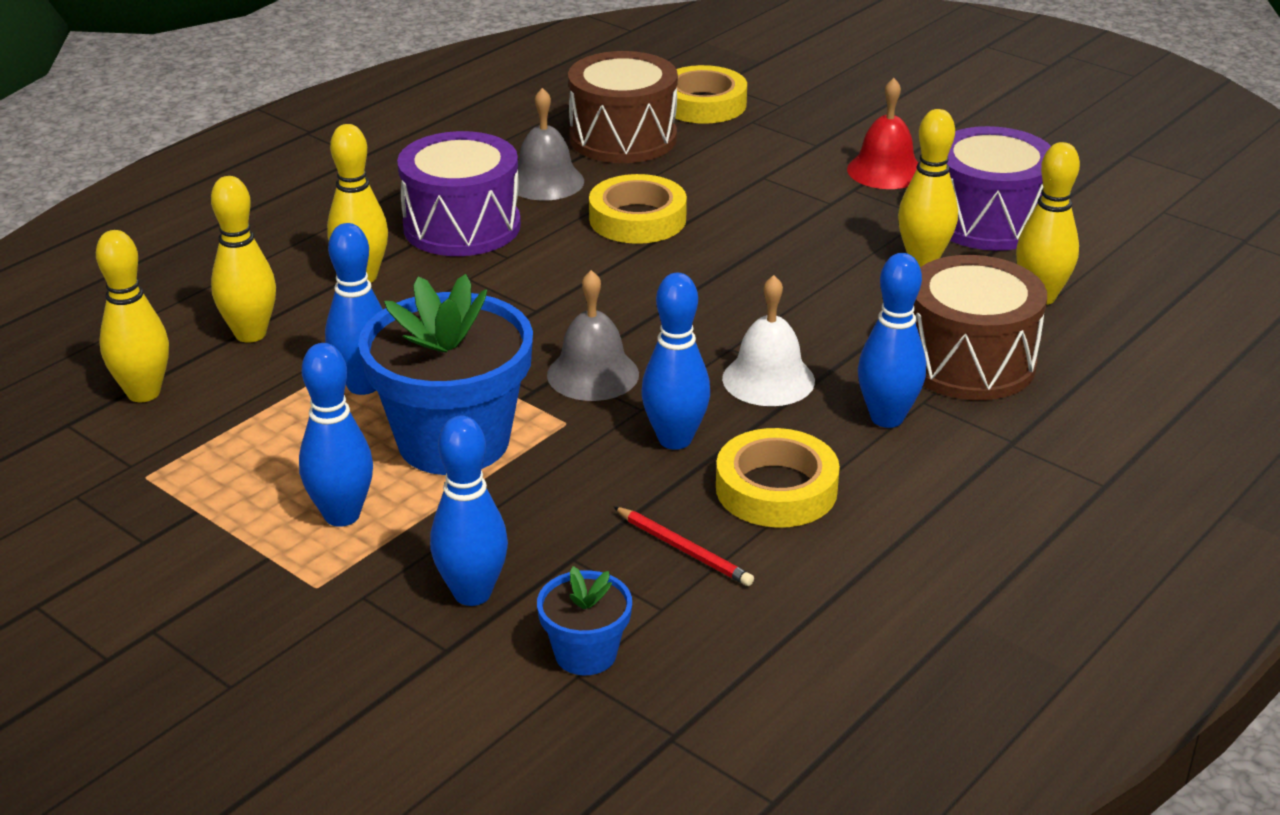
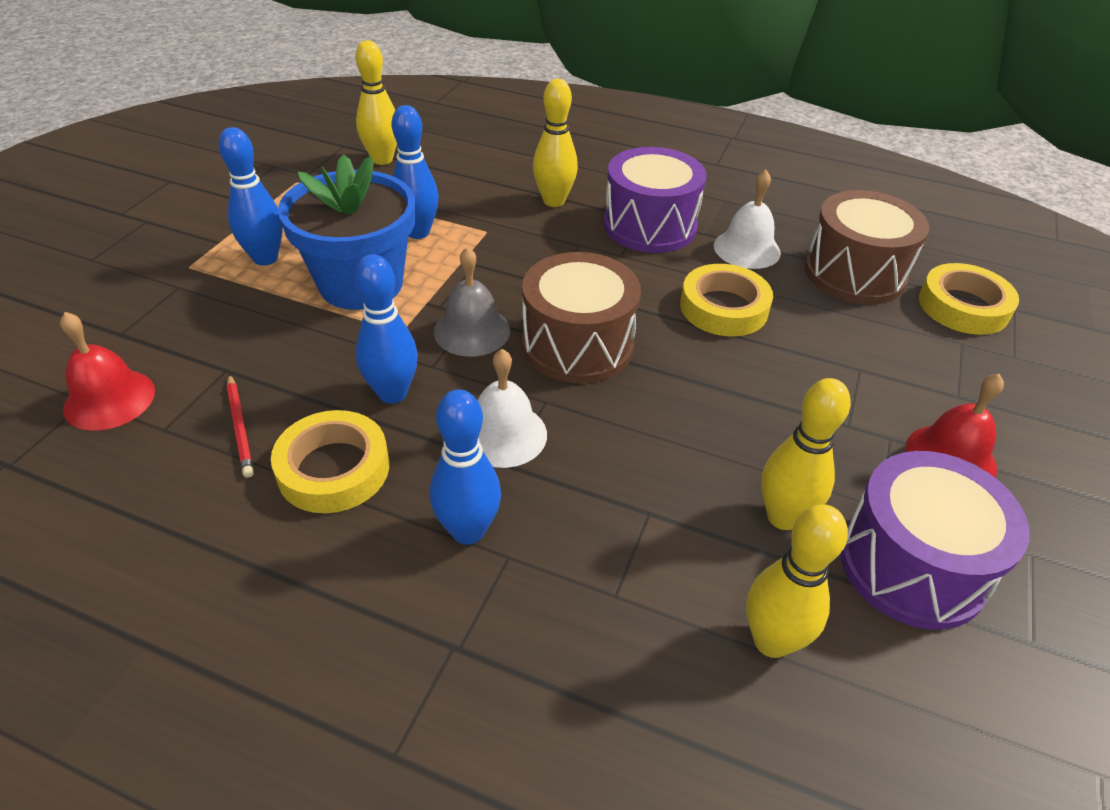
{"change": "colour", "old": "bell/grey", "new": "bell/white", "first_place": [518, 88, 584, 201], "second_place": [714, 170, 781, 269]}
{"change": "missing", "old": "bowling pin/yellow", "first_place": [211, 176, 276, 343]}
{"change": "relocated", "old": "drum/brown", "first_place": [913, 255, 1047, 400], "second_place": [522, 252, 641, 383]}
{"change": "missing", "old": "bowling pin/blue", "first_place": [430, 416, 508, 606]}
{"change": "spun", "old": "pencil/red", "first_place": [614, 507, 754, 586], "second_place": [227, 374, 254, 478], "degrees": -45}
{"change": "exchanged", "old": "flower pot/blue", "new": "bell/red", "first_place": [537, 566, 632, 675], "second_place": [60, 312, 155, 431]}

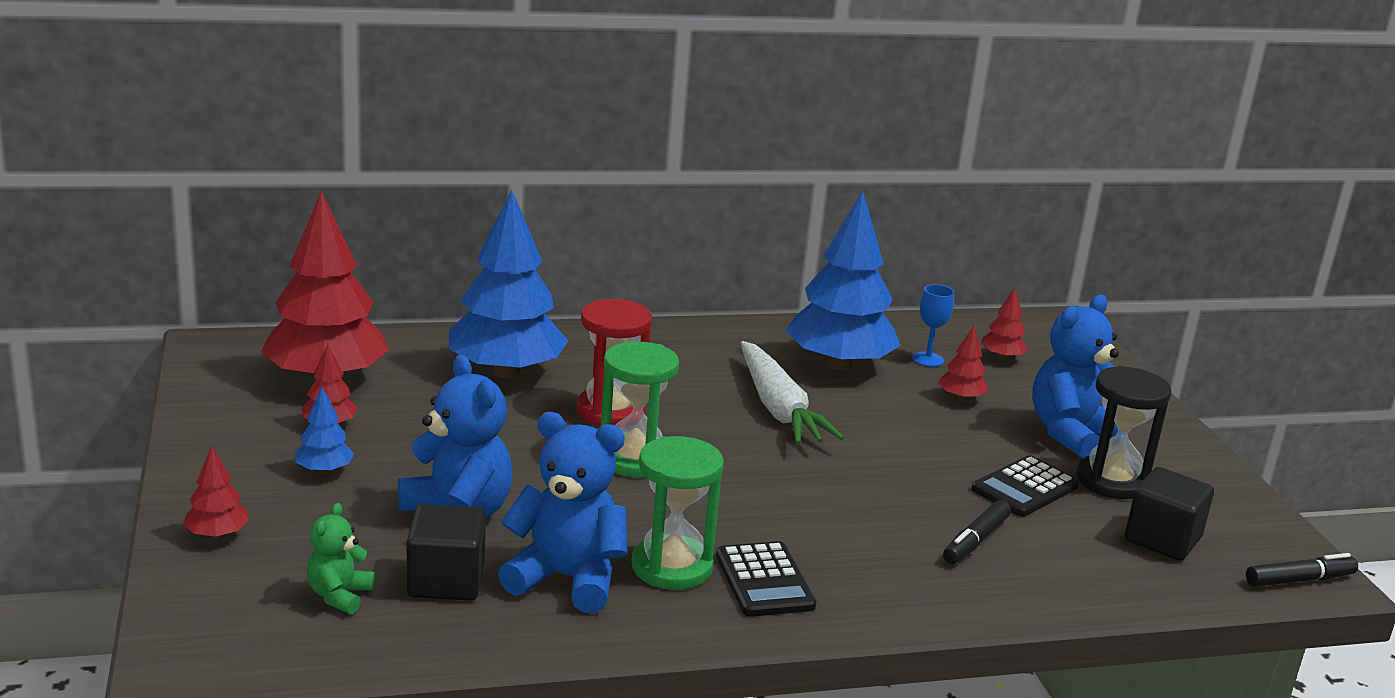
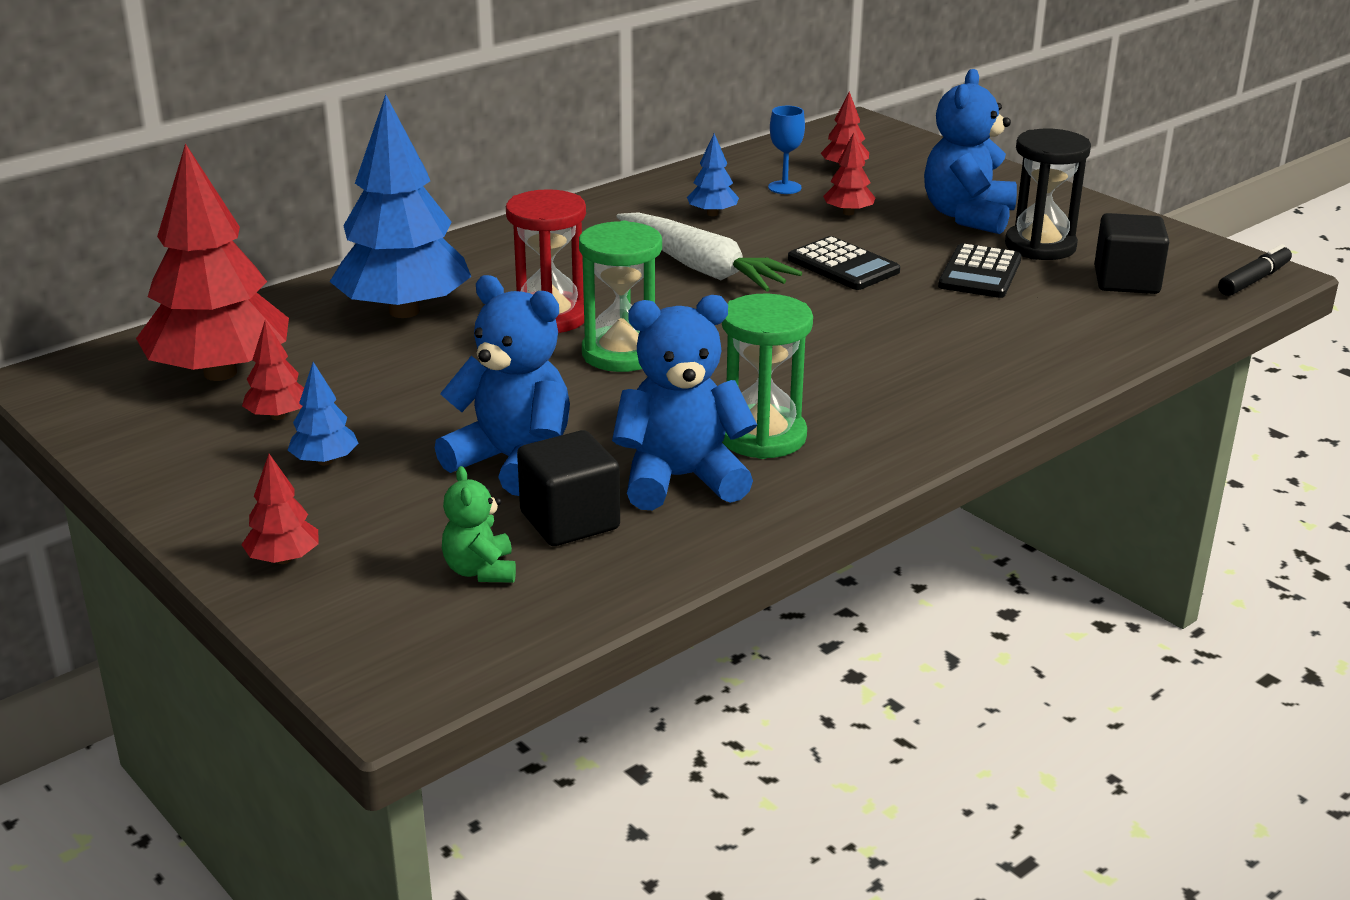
{"change": "size", "old": "tree/blue", "first_place": [786, 191, 900, 370], "second_place": [687, 134, 739, 216], "factor": 0.43}
{"change": "missing", "old": "marker/black", "first_place": [943, 500, 1011, 564]}
{"change": "relocated", "old": "calculator/black", "first_place": [716, 541, 816, 617], "second_place": [788, 236, 900, 290]}

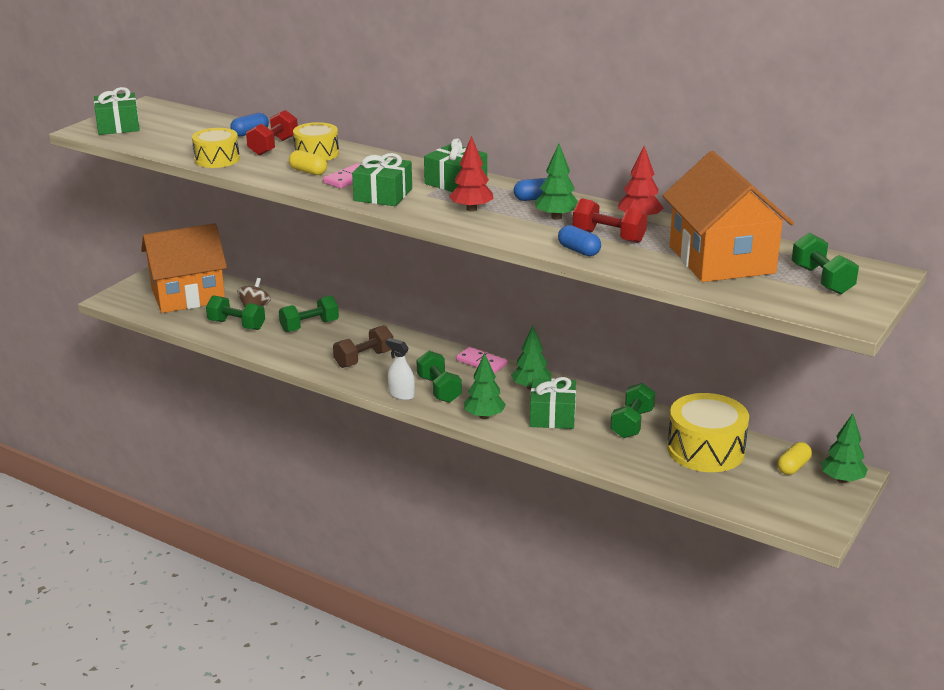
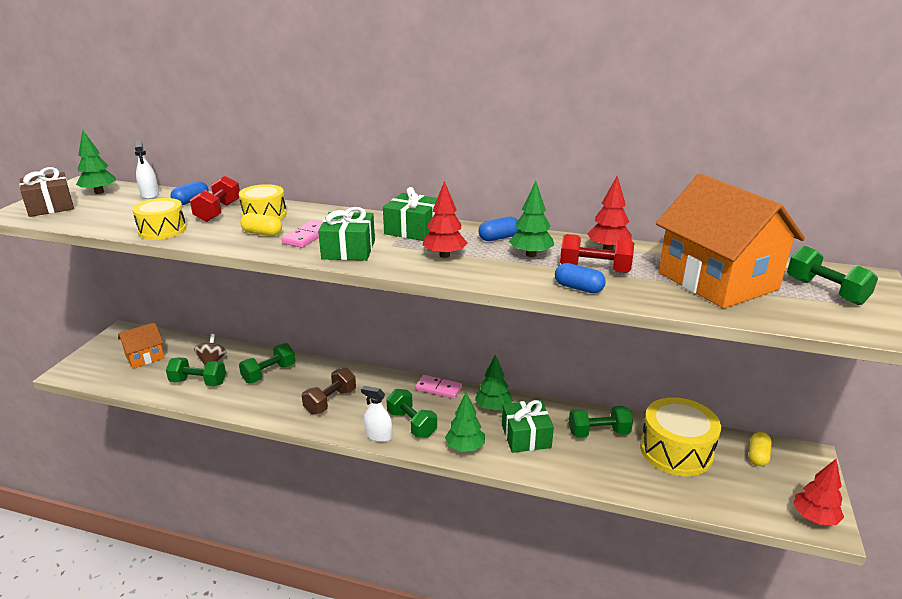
{"change": "colour", "old": "gift/green", "new": "gift/brown", "first_place": [94, 87, 140, 135], "second_place": [19, 167, 74, 217]}
{"change": "size", "old": "house/orange", "first_place": [141, 223, 227, 313], "second_place": [118, 322, 164, 368], "factor": 0.52}
{"change": "spun", "old": "dumbbell/green", "first_place": [610, 383, 655, 438], "second_place": [569, 406, 633, 438], "degrees": 75}
{"change": "relocated", "old": "tree/green", "first_place": [821, 413, 868, 483], "second_place": [76, 130, 116, 194]}
{"change": "appeared", "new": "spray bottle/white", "second_place": [134, 140, 159, 199]}
{"change": "appeared", "new": "tree/red", "second_place": [793, 459, 844, 525]}

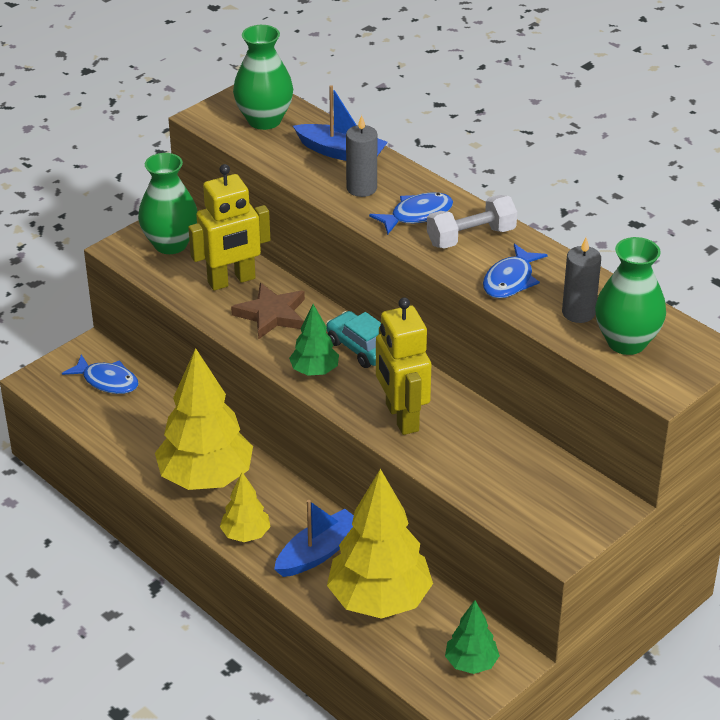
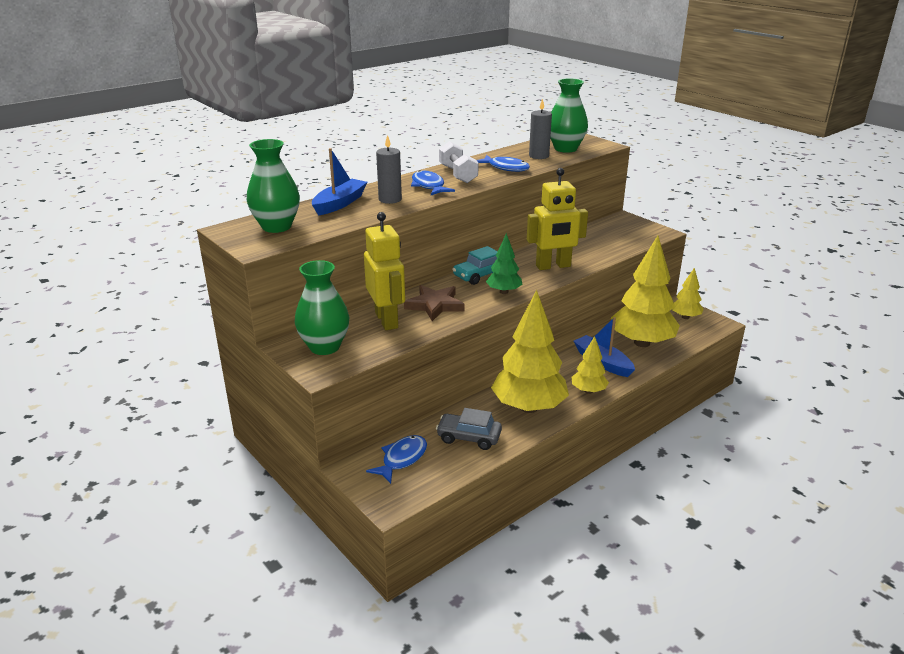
{"change": "colour", "old": "tree/green", "new": "tree/yellow", "first_place": [445, 600, 500, 674], "second_place": [672, 268, 704, 319]}
{"change": "appeared", "new": "car/grey", "second_place": [436, 408, 502, 450]}

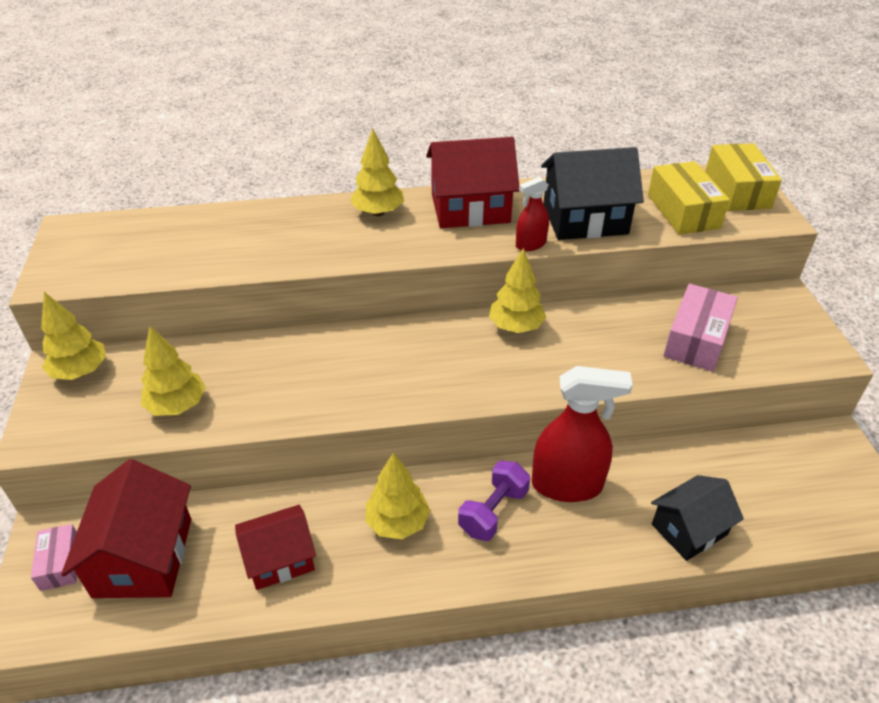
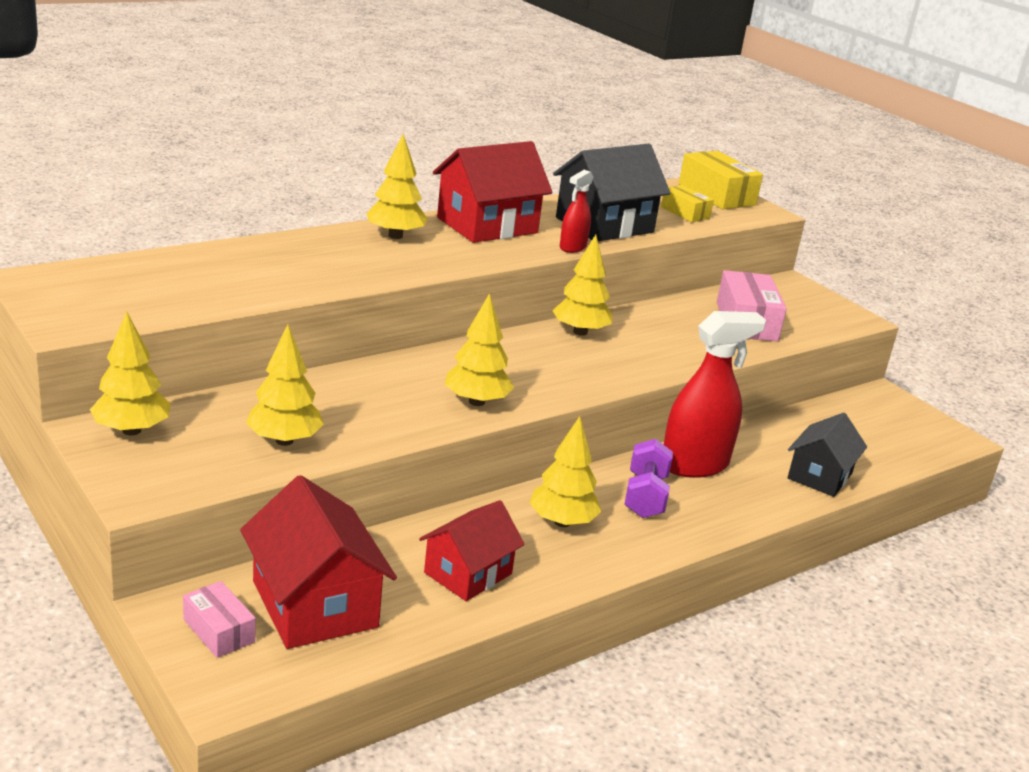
{"change": "size", "old": "box/yellow", "first_place": [648, 161, 730, 235], "second_place": [661, 185, 714, 222], "factor": 0.59}
{"change": "appeared", "new": "tree/yellow", "second_place": [445, 293, 514, 406]}

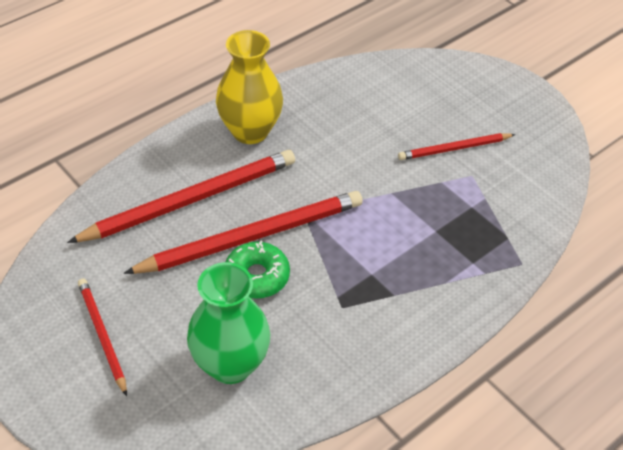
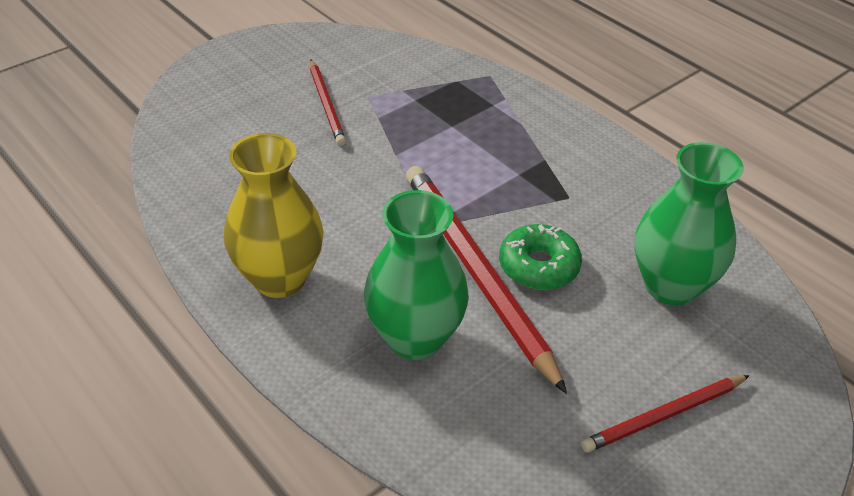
{"change": "exchanged", "old": "pencil/red", "new": "vase/green", "first_place": [67, 150, 295, 243], "second_place": [364, 190, 469, 360]}

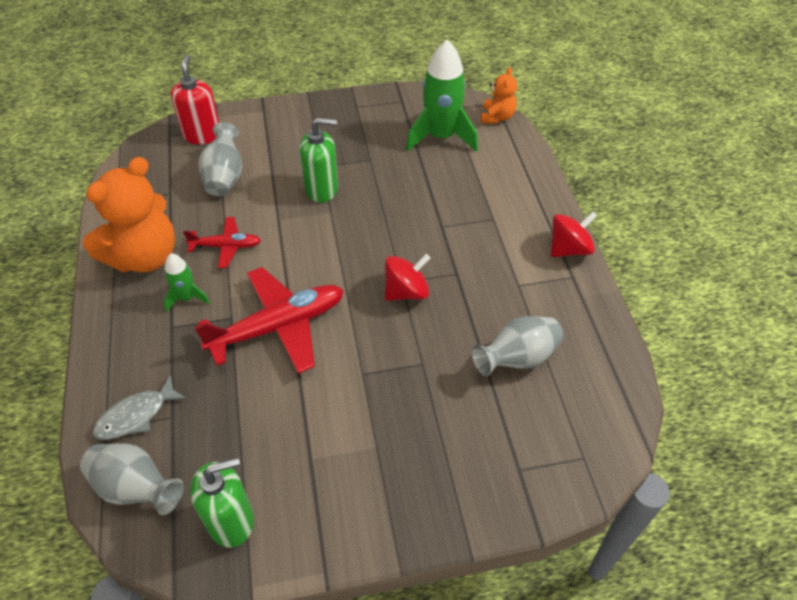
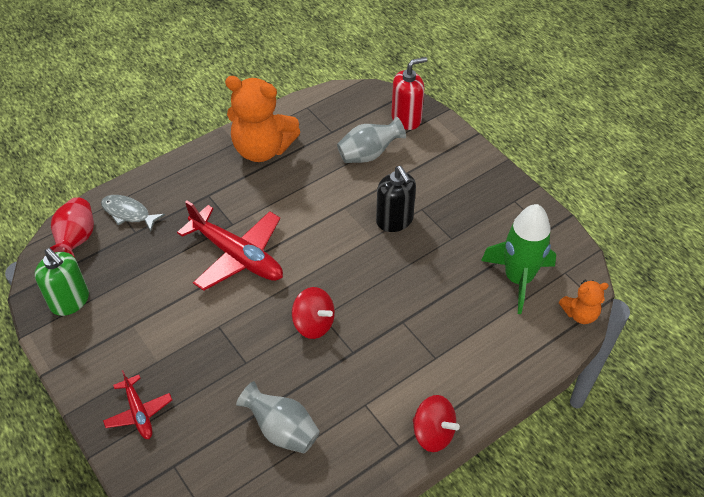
{"change": "colour", "old": "soap dispenser/green", "new": "soap dispenser/black", "first_place": [299, 118, 338, 203], "second_place": [376, 166, 416, 232]}
{"change": "relocated", "old": "plane/red", "first_place": [183, 217, 261, 268], "second_place": [103, 370, 172, 439]}
{"change": "missing", "old": "rocket/green", "first_place": [164, 253, 210, 312]}
{"change": "colour", "old": "vase/grey", "new": "vase/red", "first_place": [80, 443, 184, 515], "second_place": [50, 197, 94, 257]}

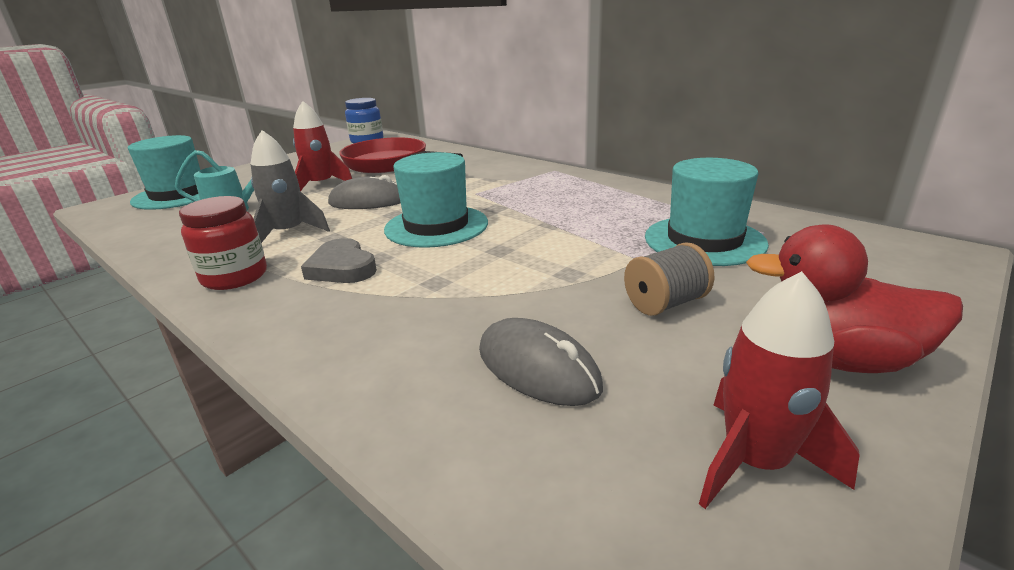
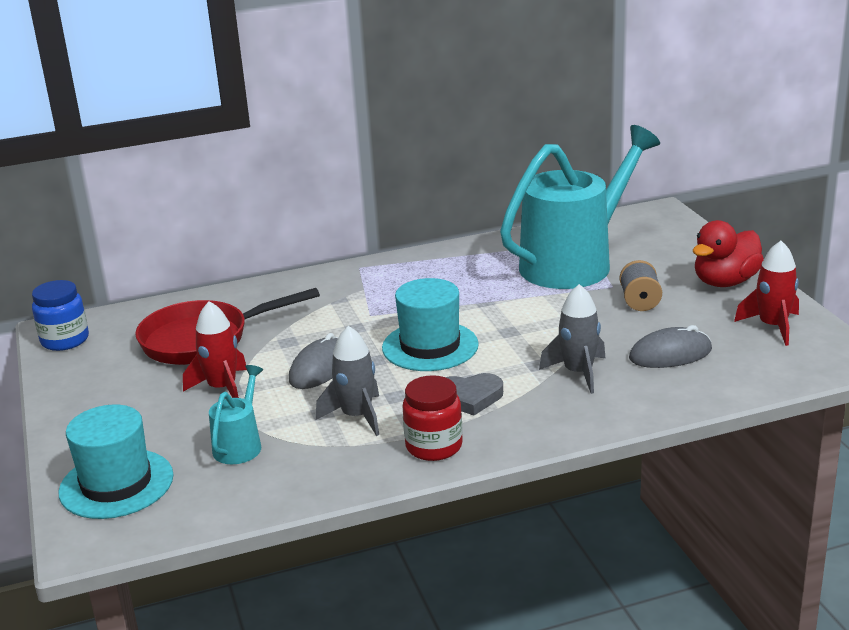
{"change": "exchanged", "old": "hat/turquoise", "new": "watering can/turquoise", "first_place": [645, 158, 769, 266], "second_place": [500, 125, 660, 289]}
{"change": "appeared", "new": "rocket/grey", "second_place": [539, 284, 605, 394]}

